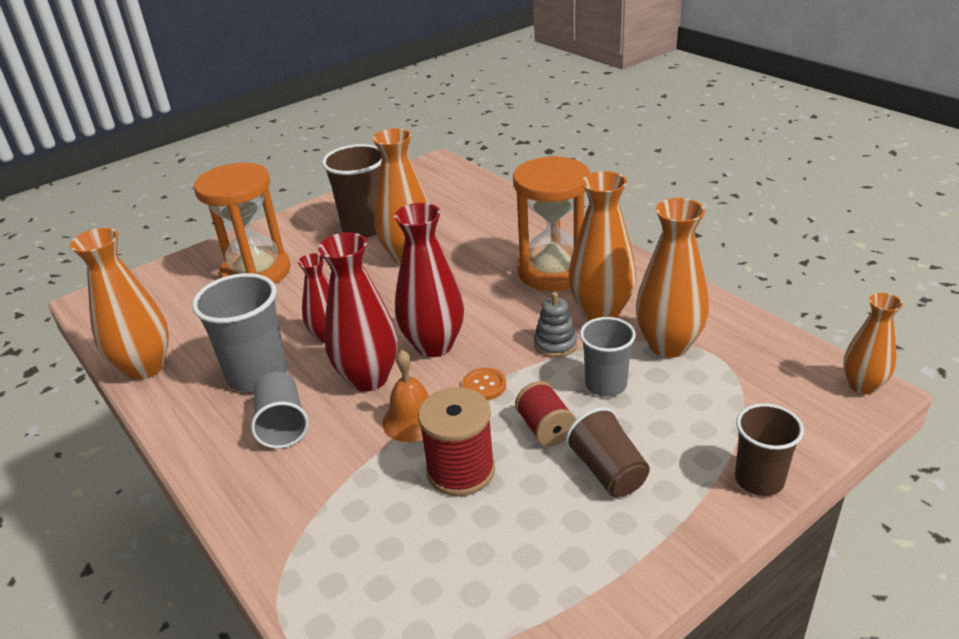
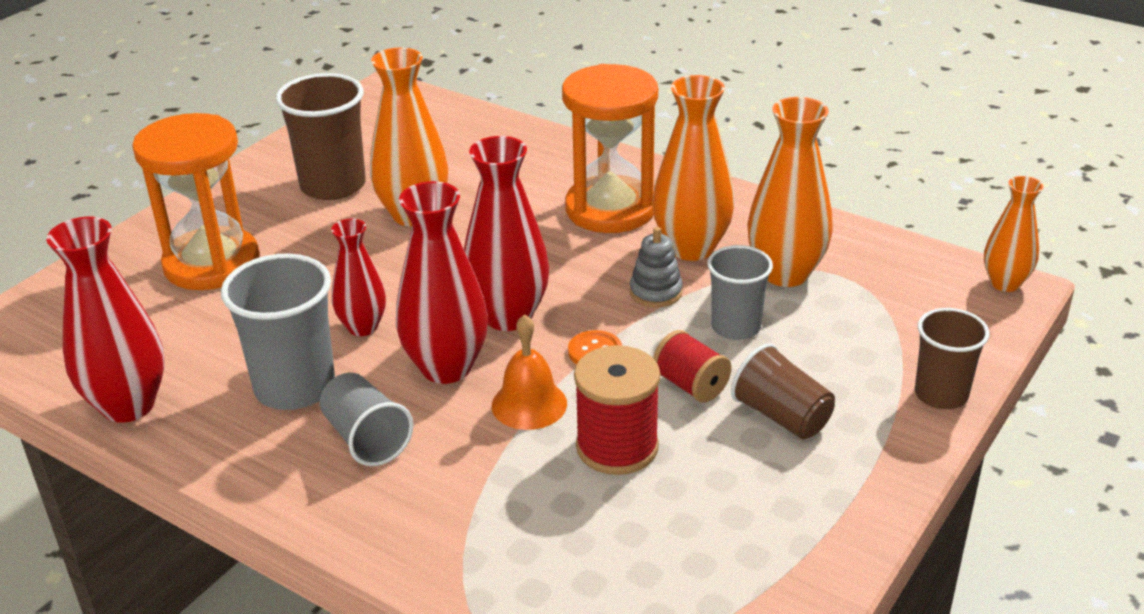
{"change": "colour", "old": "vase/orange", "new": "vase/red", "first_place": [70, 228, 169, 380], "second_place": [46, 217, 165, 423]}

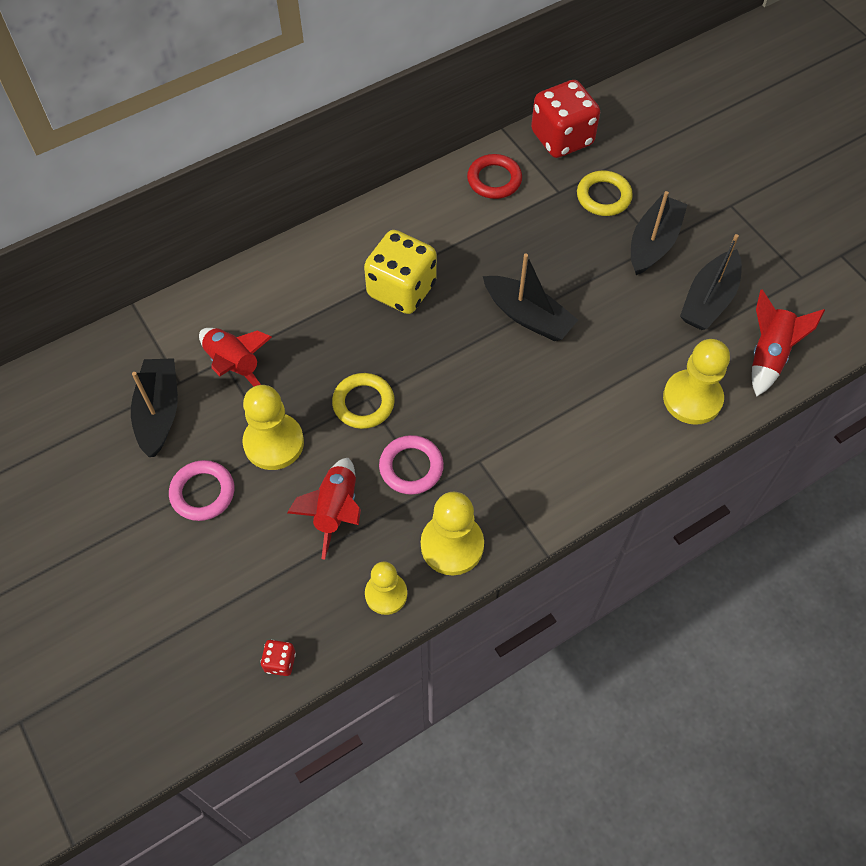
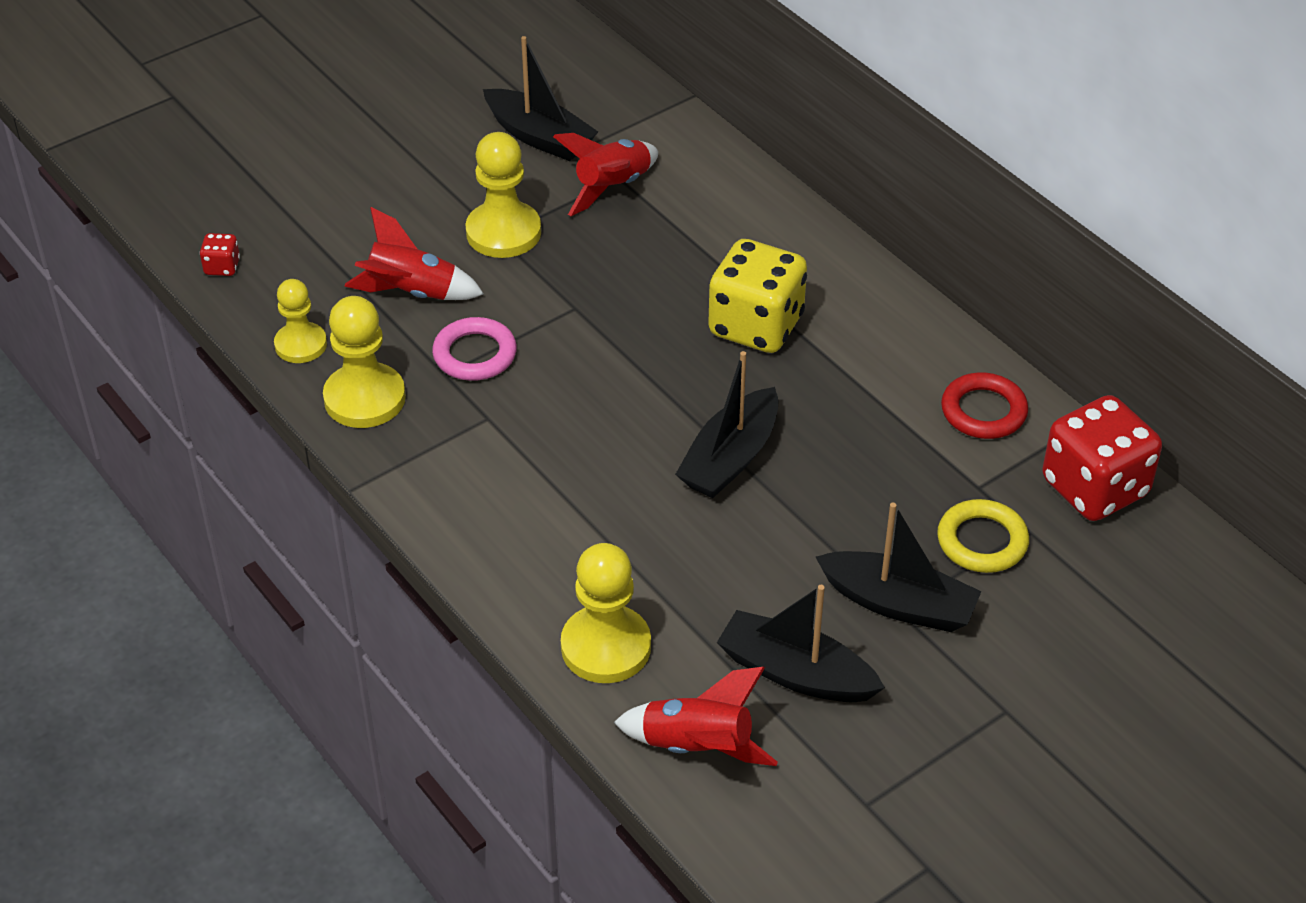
{"change": "spun", "old": "boat/black", "first_place": [131, 358, 178, 457], "second_place": [483, 36, 598, 161], "degrees": 45}
{"change": "missing", "old": "ring/yellow", "first_place": [332, 373, 395, 429]}
{"change": "missing", "old": "ring/pink", "first_place": [169, 460, 234, 521]}

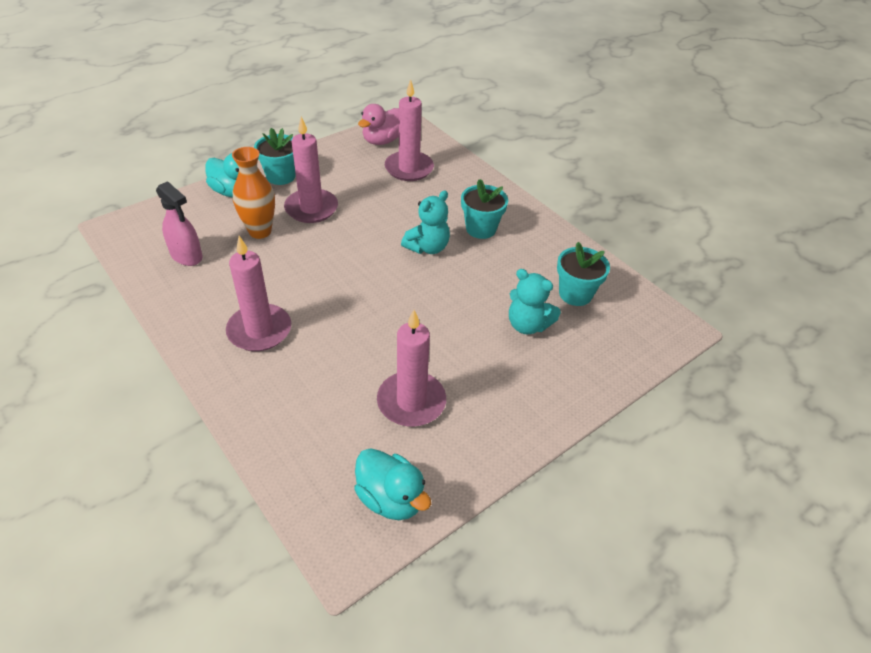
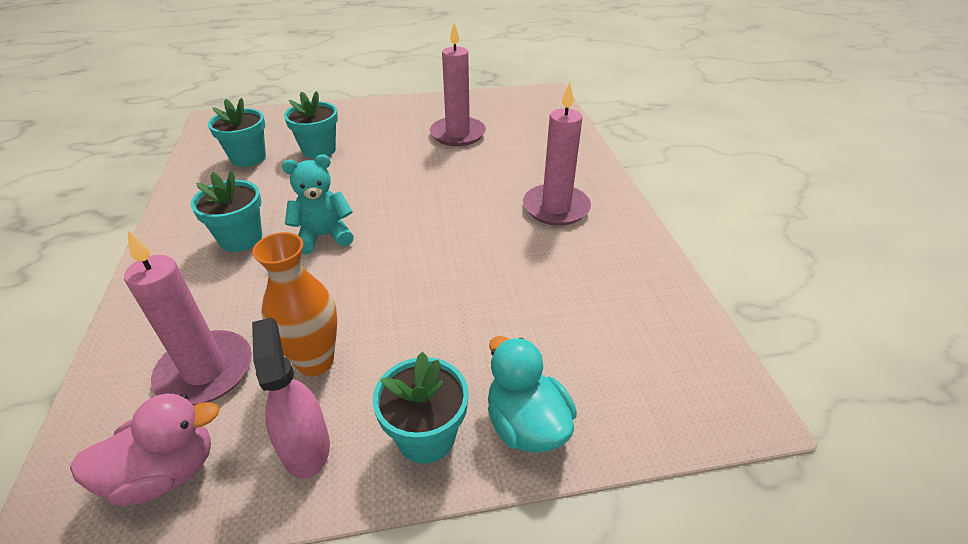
{"change": "missing", "old": "candle/pink", "first_place": [284, 117, 338, 223]}
{"change": "relocated", "old": "vase/orange", "first_place": [232, 147, 275, 239], "second_place": [252, 232, 337, 376]}
{"change": "relocated", "old": "spray bottle/pink", "first_place": [156, 181, 203, 266], "second_place": [252, 317, 330, 479]}
{"change": "exchanged", "old": "teddy bear/turquoise", "new": "flower pot/turquoise", "first_place": [509, 269, 561, 334], "second_place": [284, 91, 338, 159]}
{"change": "missing", "old": "duck/turquoise", "first_place": [354, 448, 431, 520]}

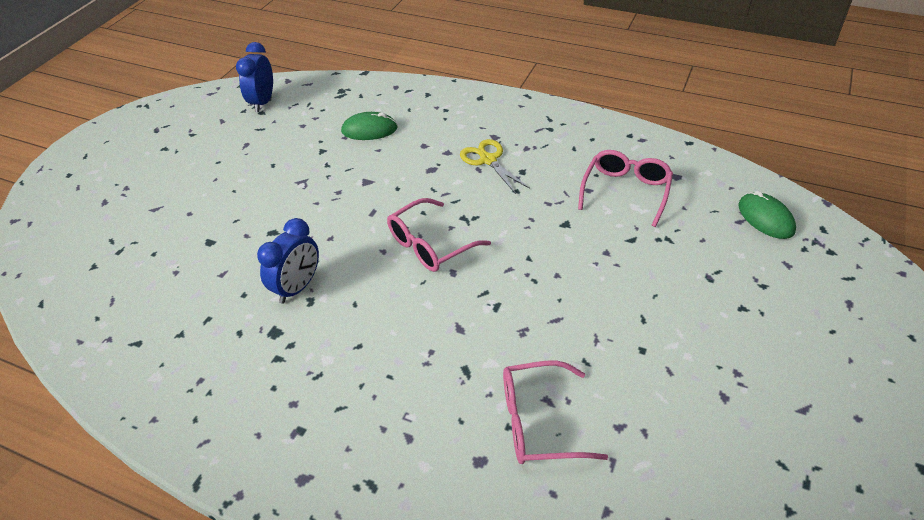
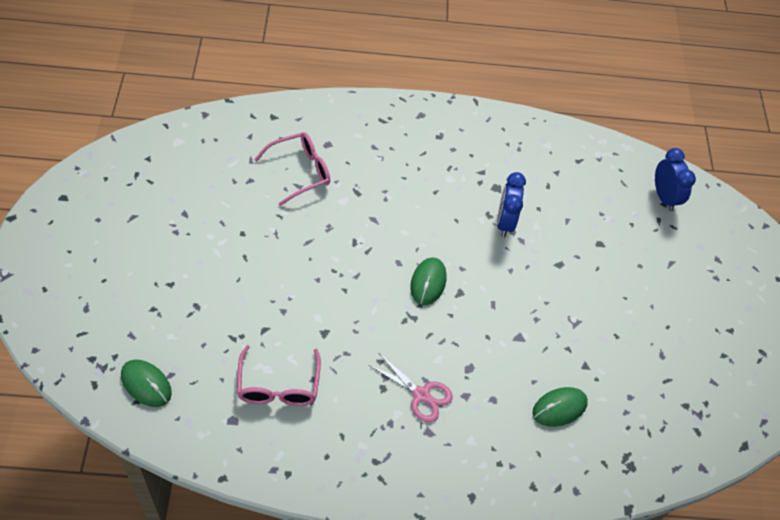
{"change": "relocated", "old": "clock/blue", "first_place": [236, 42, 273, 112], "second_place": [655, 148, 696, 212]}
{"change": "colour", "old": "scissors/yellow", "new": "scissors/pink", "first_place": [460, 139, 530, 194], "second_place": [369, 353, 453, 422]}
{"change": "exchanged", "old": "glasses/pink", "new": "mouse/green", "first_place": [387, 198, 491, 272], "second_place": [410, 257, 446, 305]}

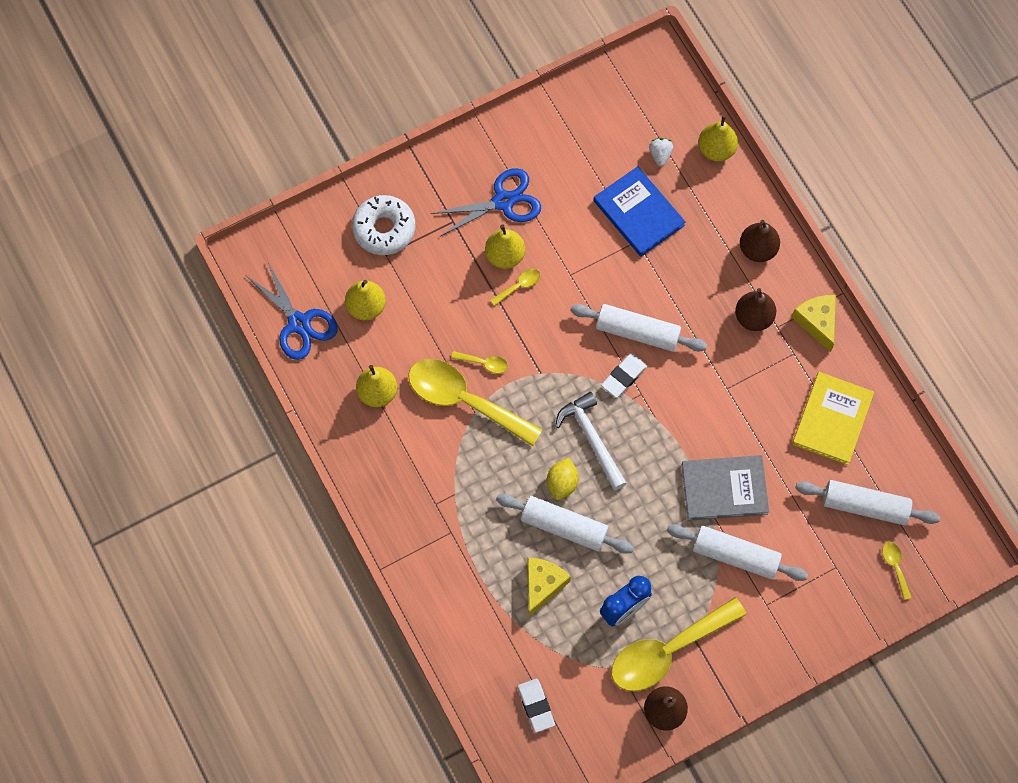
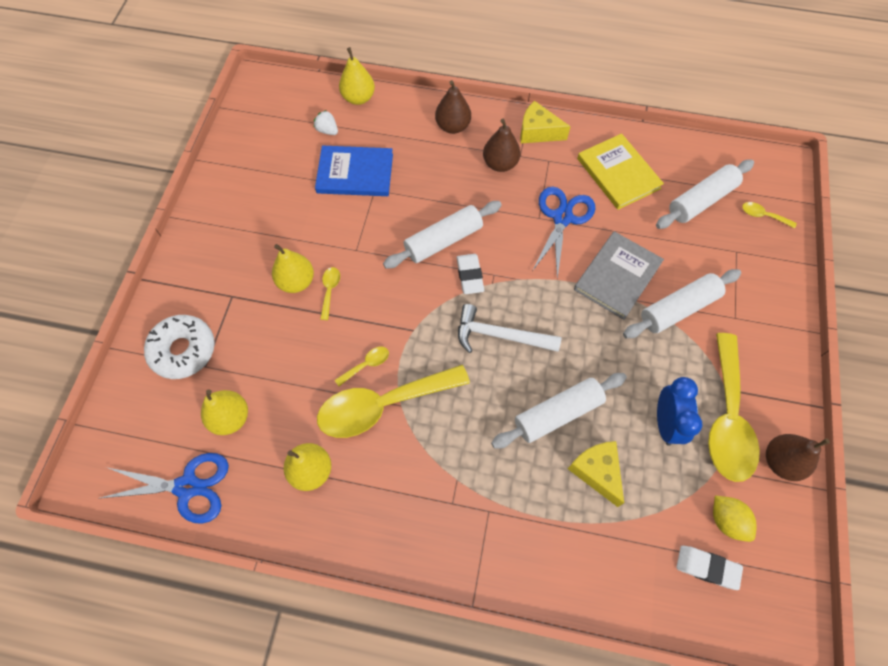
{"change": "relocated", "old": "scissors/blue", "first_place": [430, 168, 541, 237], "second_place": [532, 187, 595, 279]}
{"change": "relocated", "old": "lemon/yellow", "first_place": [547, 457, 579, 500], "second_place": [713, 496, 757, 542]}

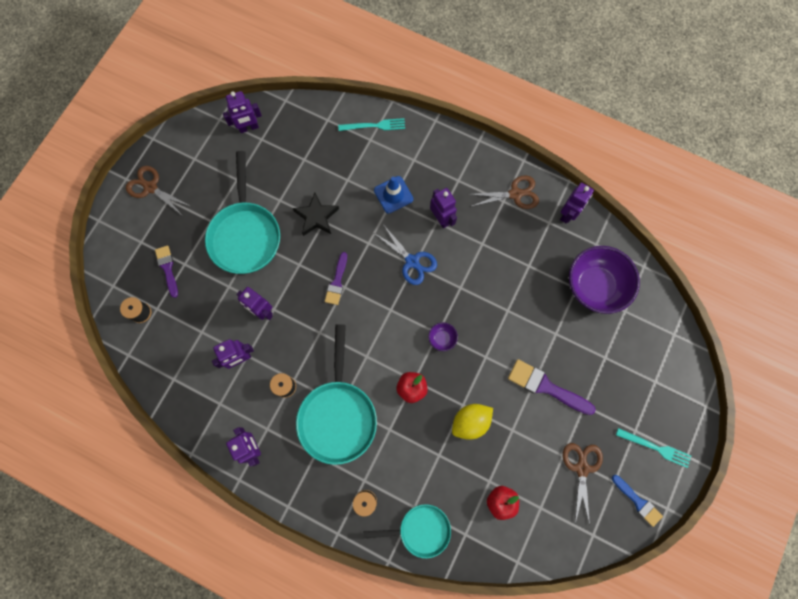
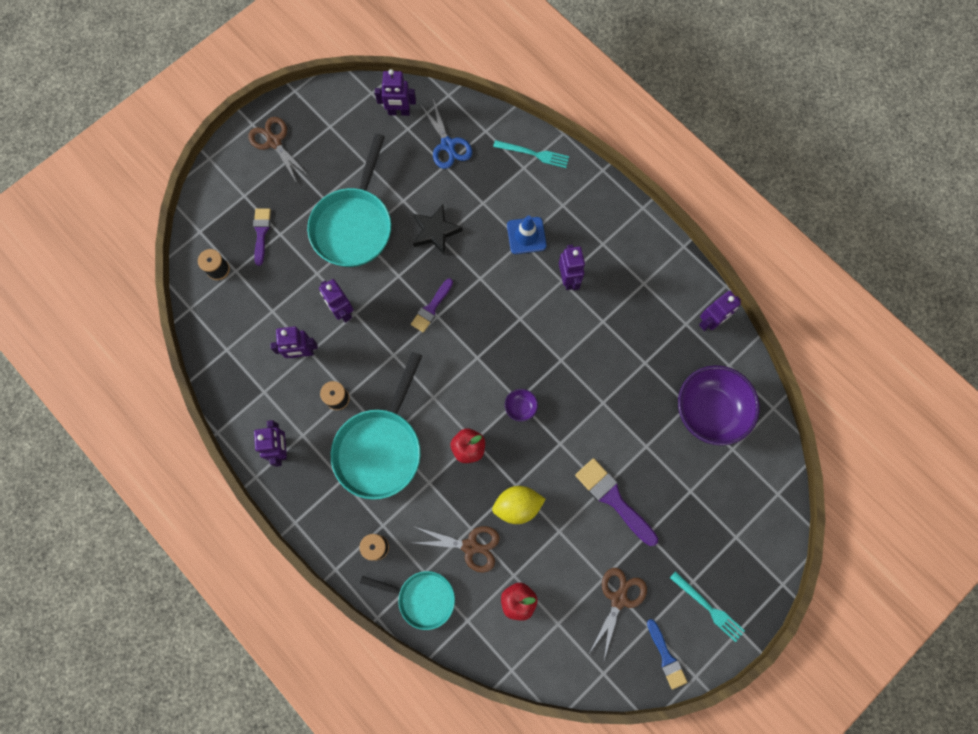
{"change": "relocated", "old": "scissors/brown", "first_place": [467, 175, 539, 209], "second_place": [414, 526, 500, 573]}
{"change": "relocated", "old": "scissors/blue", "first_place": [374, 224, 437, 285], "second_place": [420, 99, 472, 169]}

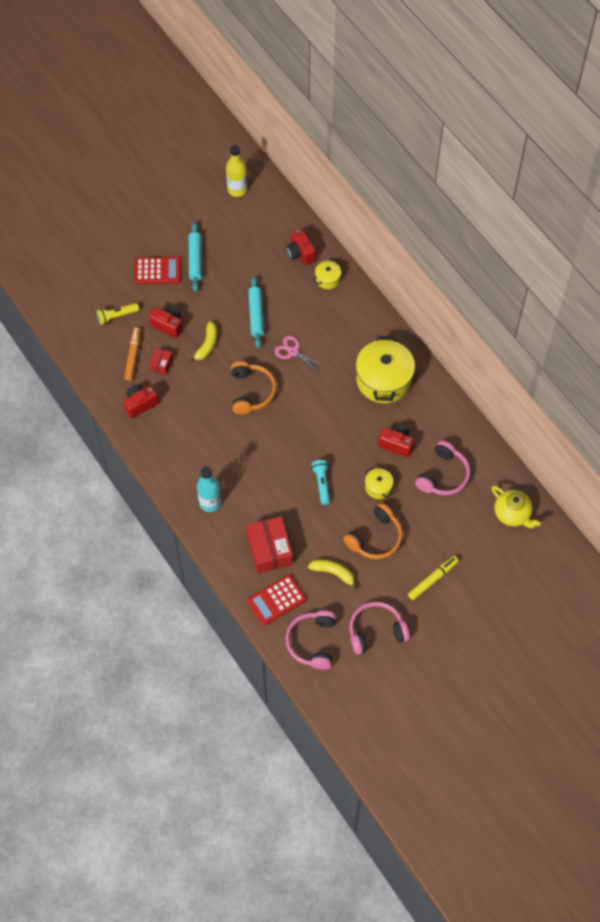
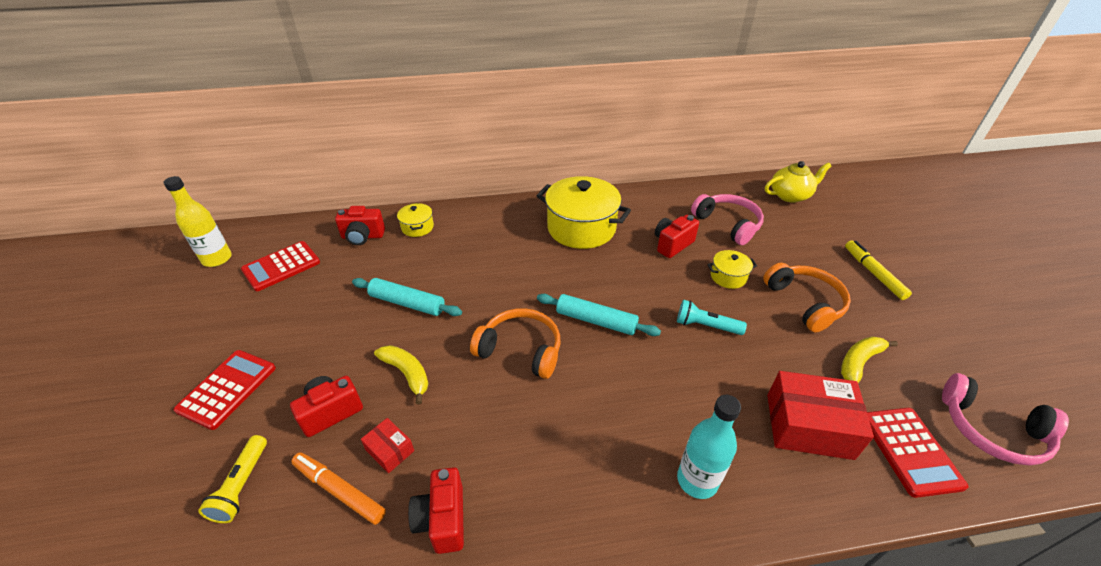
{"change": "relocated", "old": "rolling pin/turquoise", "first_place": [189, 222, 202, 292], "second_place": [537, 294, 661, 336]}
{"change": "missing", "old": "scissors/pink", "first_place": [274, 336, 326, 374]}
{"change": "missing", "old": "headphones/pink", "first_place": [349, 602, 410, 655]}
{"change": "appeared", "new": "calculator/red", "second_place": [241, 241, 320, 291]}

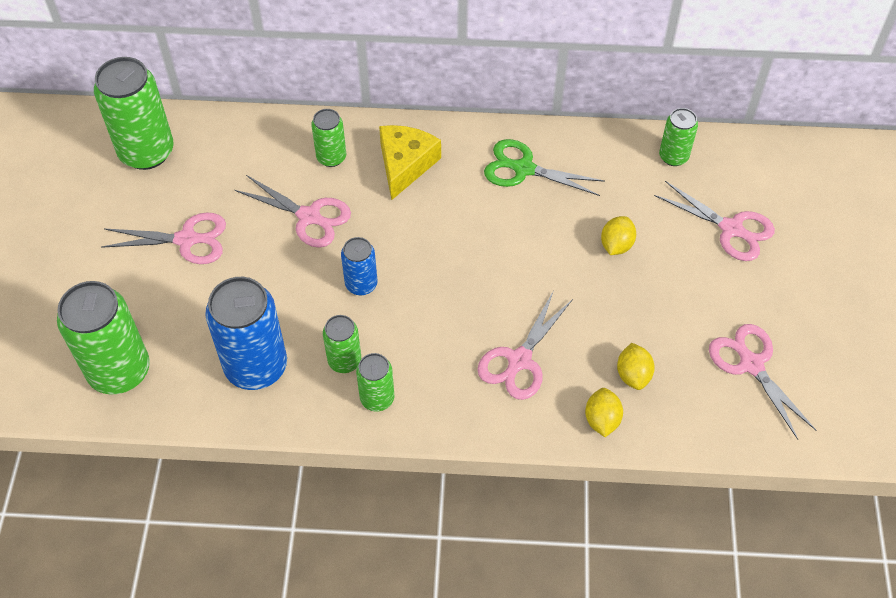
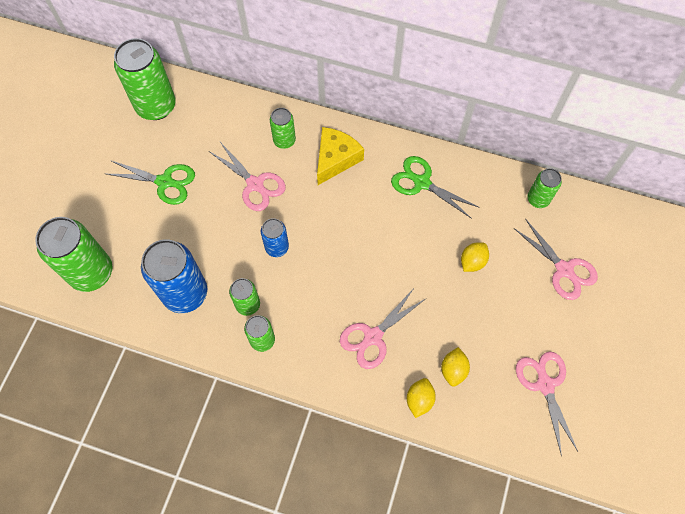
{"change": "colour", "old": "scissors/pink", "new": "scissors/green", "first_place": [101, 212, 226, 264], "second_place": [107, 160, 195, 205]}

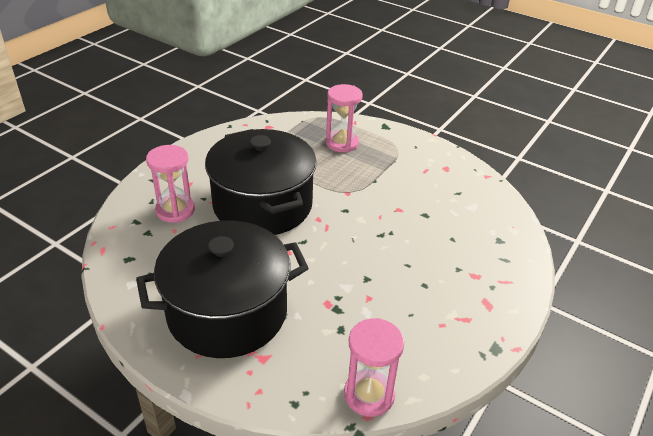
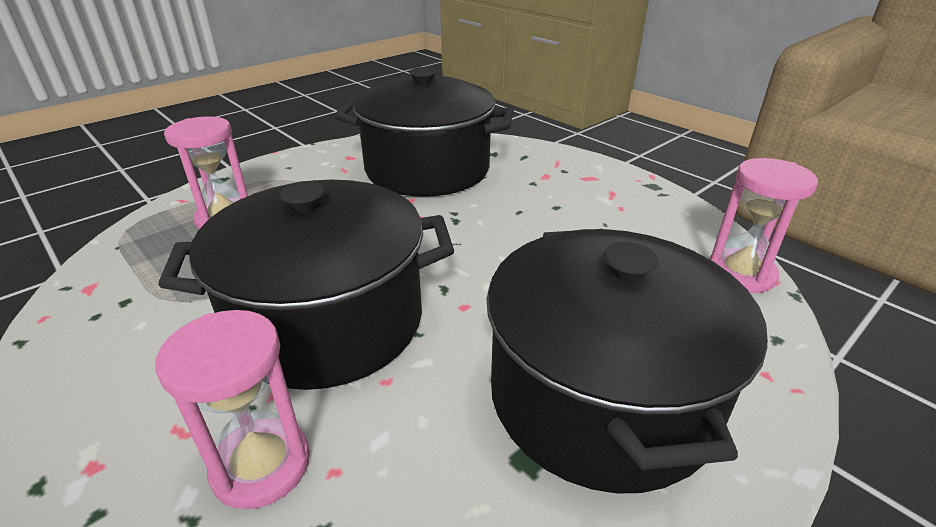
{"change": "appeared", "new": "pot/black", "second_place": [335, 67, 514, 197]}

